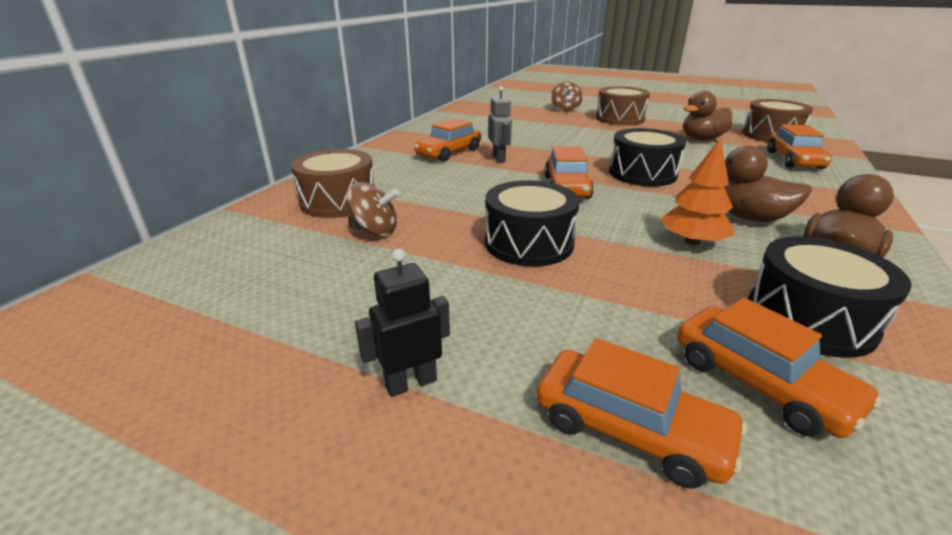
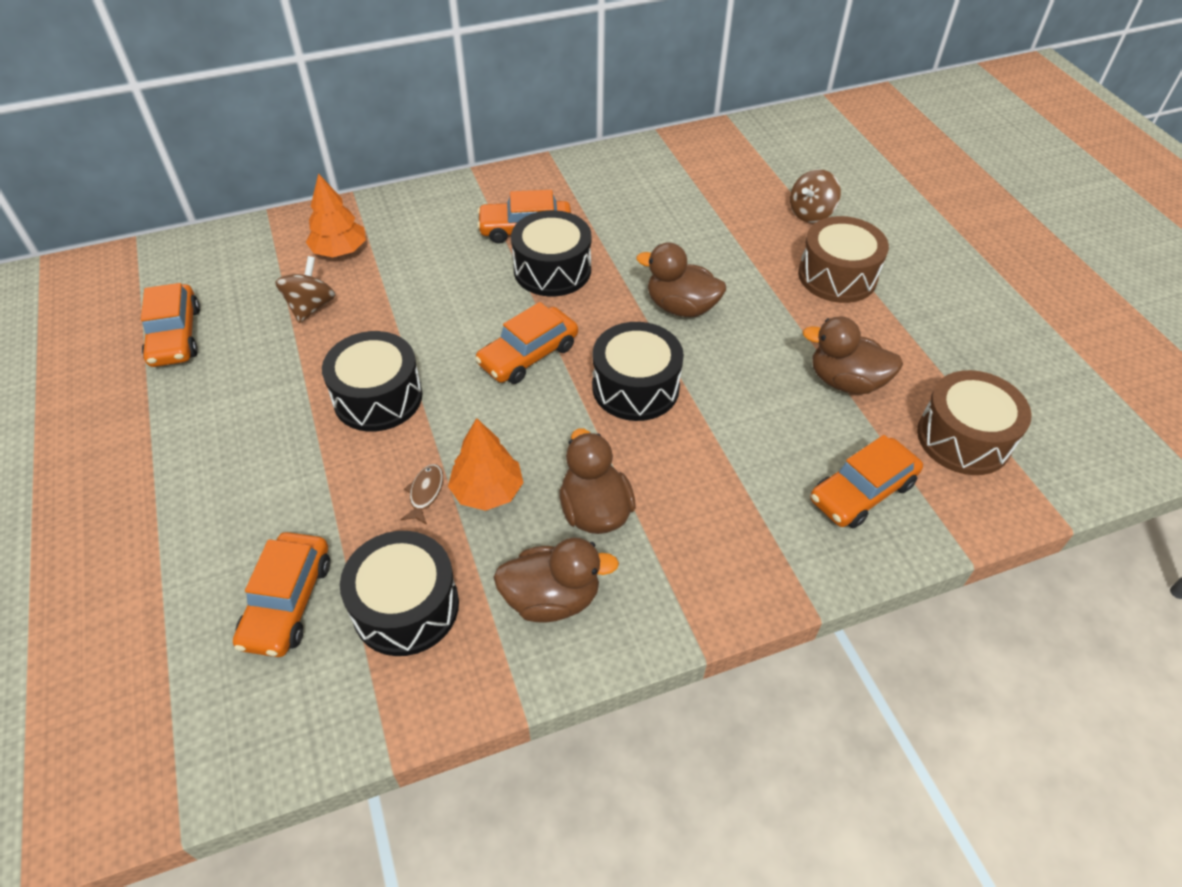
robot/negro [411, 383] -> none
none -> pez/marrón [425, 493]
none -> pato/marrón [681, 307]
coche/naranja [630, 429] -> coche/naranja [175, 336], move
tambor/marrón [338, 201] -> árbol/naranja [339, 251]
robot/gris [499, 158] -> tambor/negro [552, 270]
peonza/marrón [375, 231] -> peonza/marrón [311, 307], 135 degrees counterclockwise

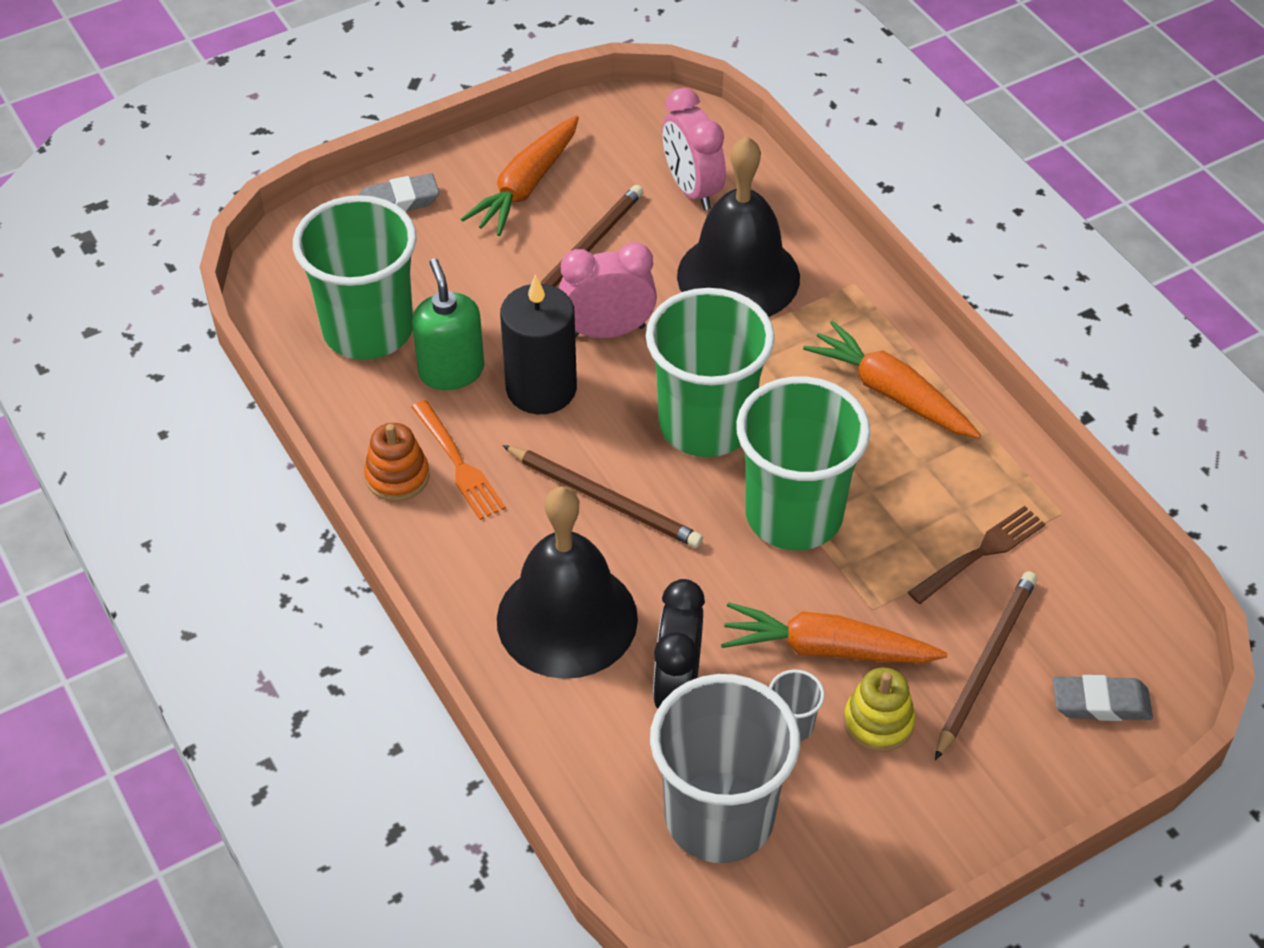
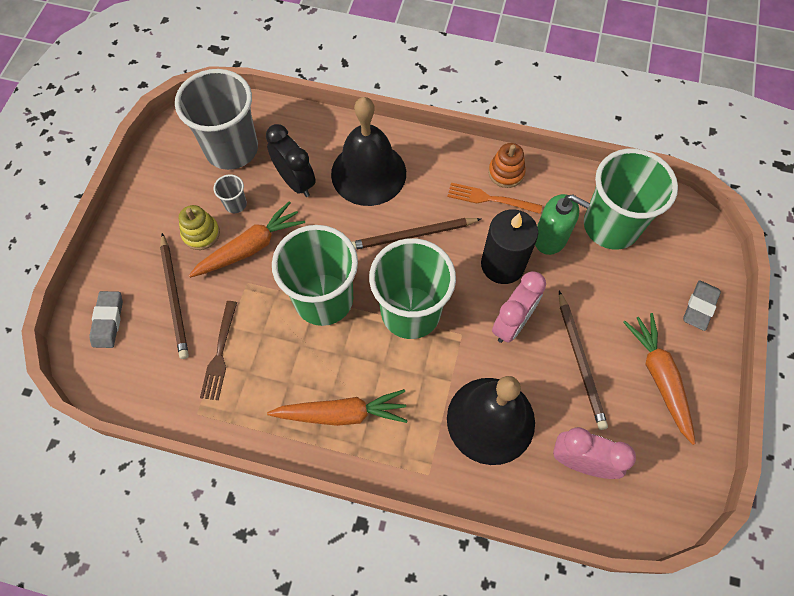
goma de borrar/gris [1100, 703] -> goma de borrar/gris [108, 321], 45 degrees counterclockwise

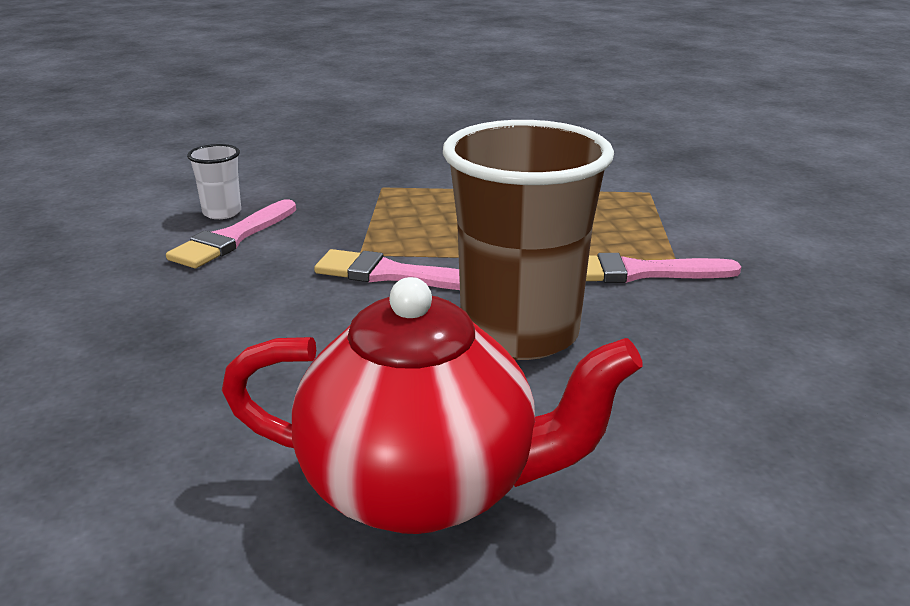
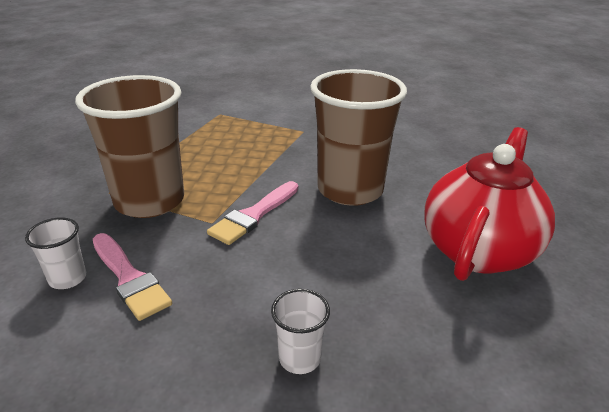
pincel/rosa [639, 272] -> none
none -> vaso/marrón [149, 201]
none -> vaso/blanco [299, 358]

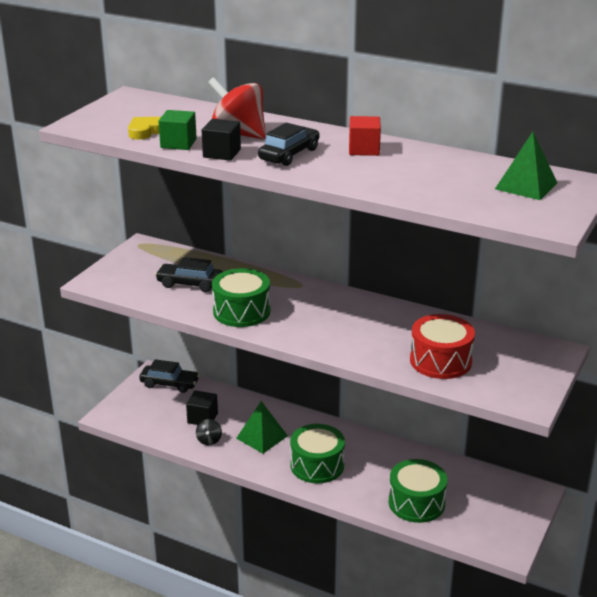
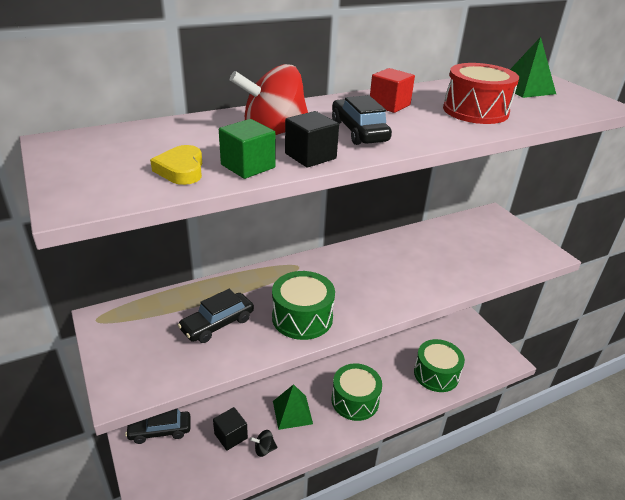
tambor/rojo [440, 361] -> tambor/rojo [475, 111], move
coche/negro [169, 384] -> coche/negro [160, 431], 150 degrees counterclockwise
peonza/negro [209, 440] -> peonza/negro [264, 449], 135 degrees clockwise

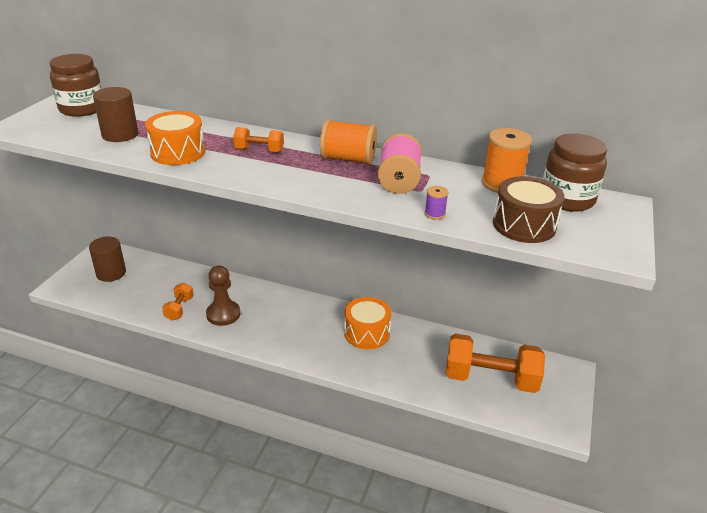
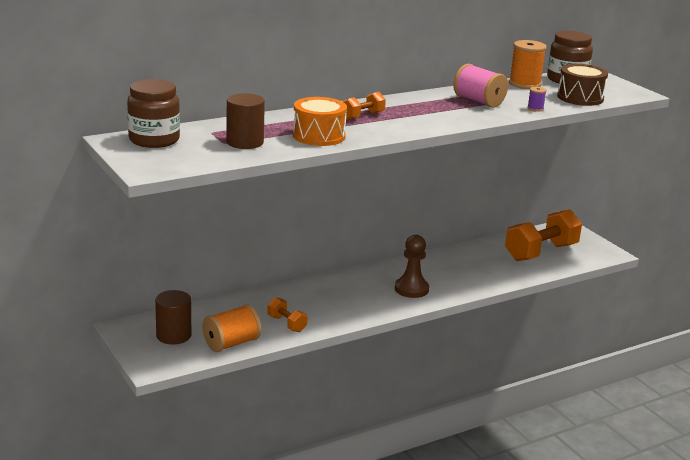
tambor/naranja [367, 333] -> none
peón/marrón [223, 314] -> peón/marrón [411, 289], move
carrete/naranja [348, 159] -> carrete/naranja [231, 343], move

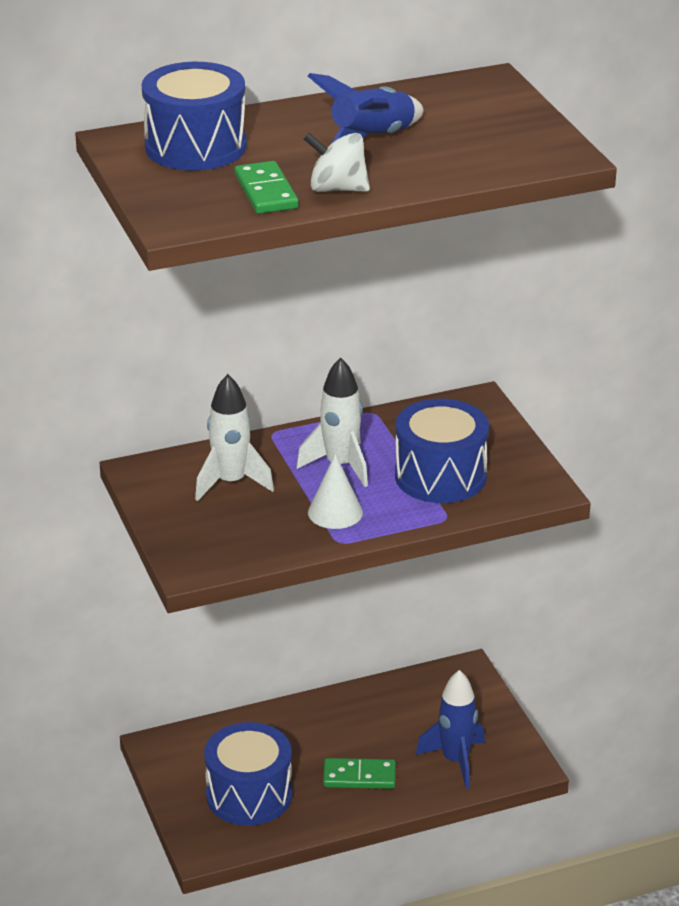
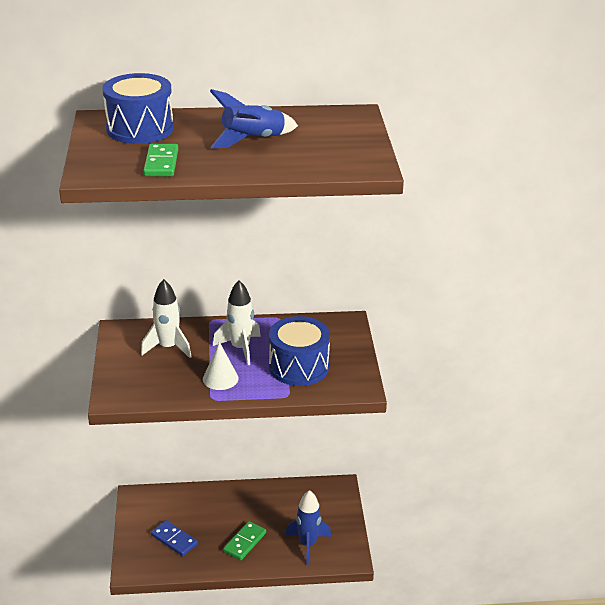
peonza/blanco [337, 189] -> none
tambor/azul [249, 795] -> ficha de dominó/azul [174, 540]
ficha de dominó/verde [359, 777] -> ficha de dominó/verde [245, 542], 75 degrees counterclockwise

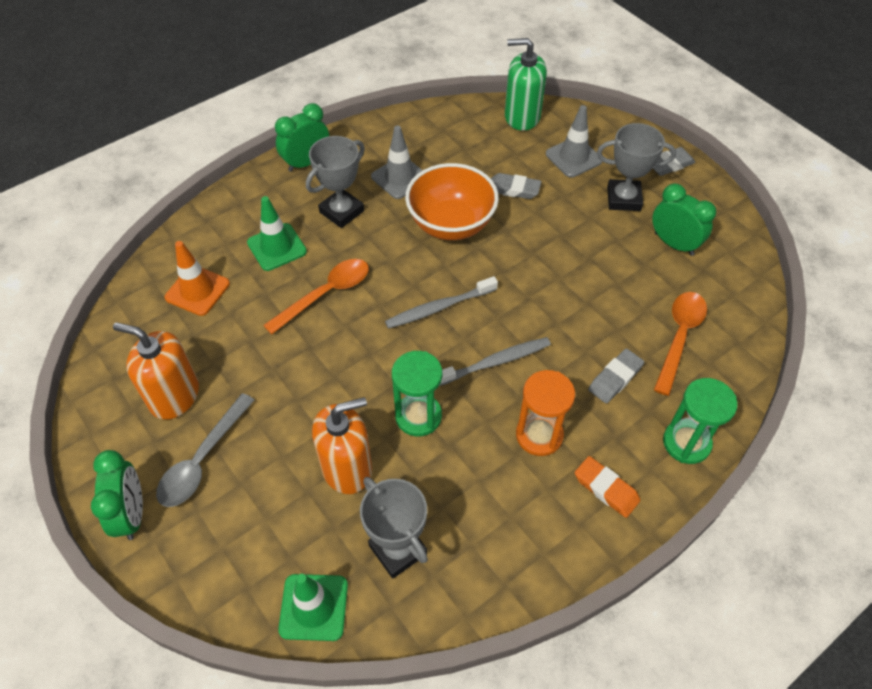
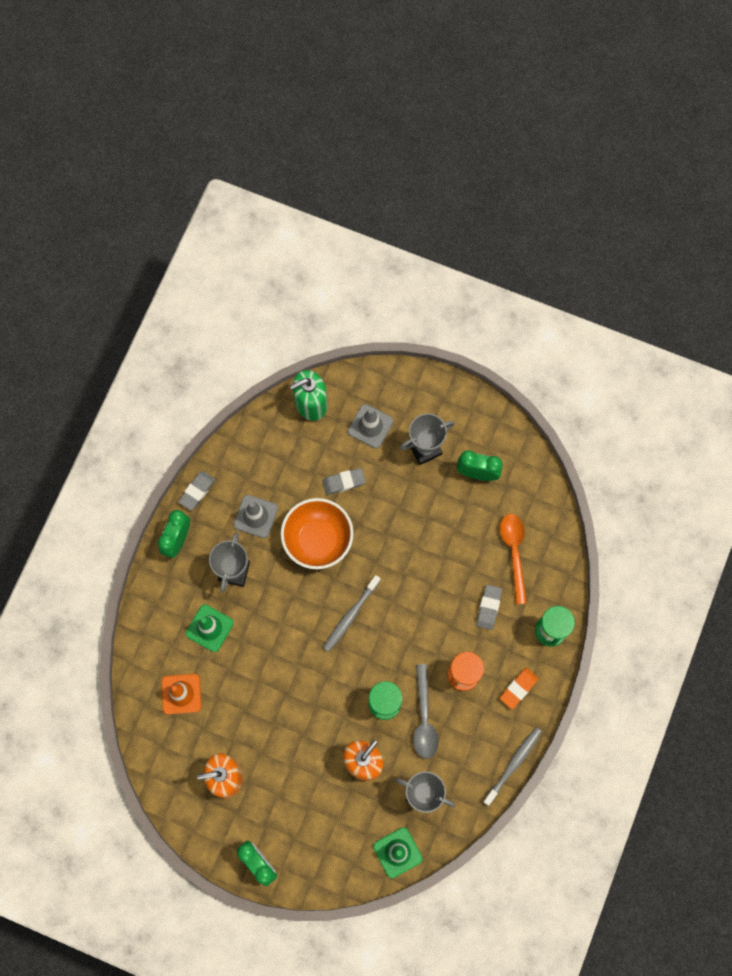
cuchara/naranja [325, 294] -> none
cuchara/gris [202, 459] -> cuchara/gris [424, 718], move
cepillo de dientes/gris [494, 362] -> cepillo de dientes/gris [513, 765], move
goma de borrar/gris [669, 164] -> goma de borrar/gris [197, 491], move
goma de borrar/naranja [606, 489] -> goma de borrar/naranja [518, 688], 60 degrees counterclockwise

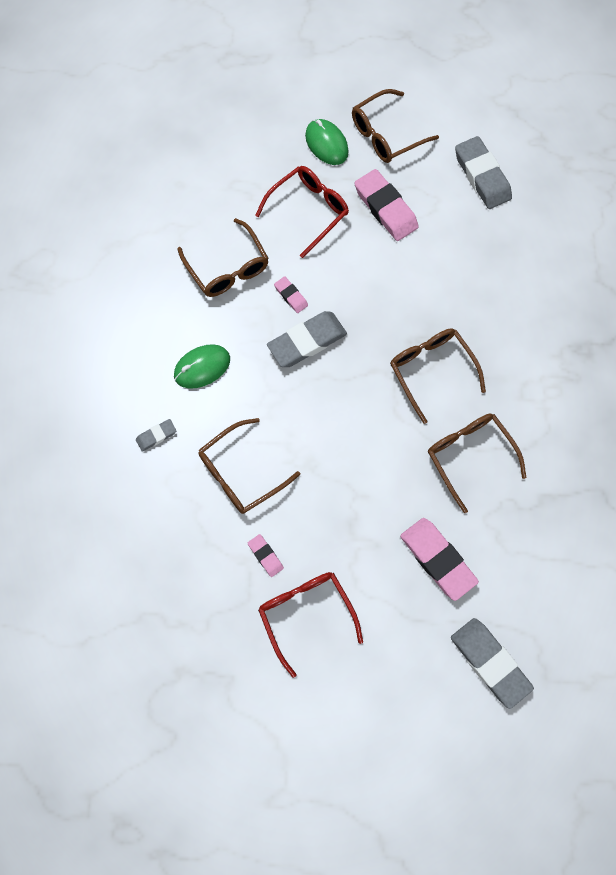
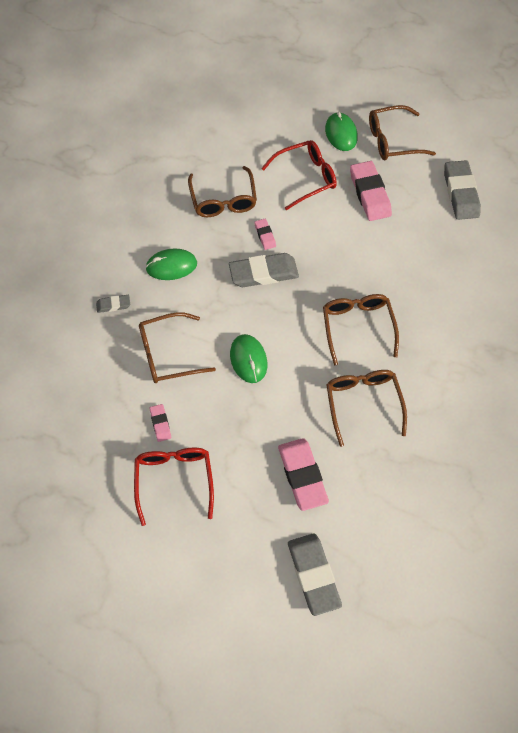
none -> ratón/verde [248, 359]

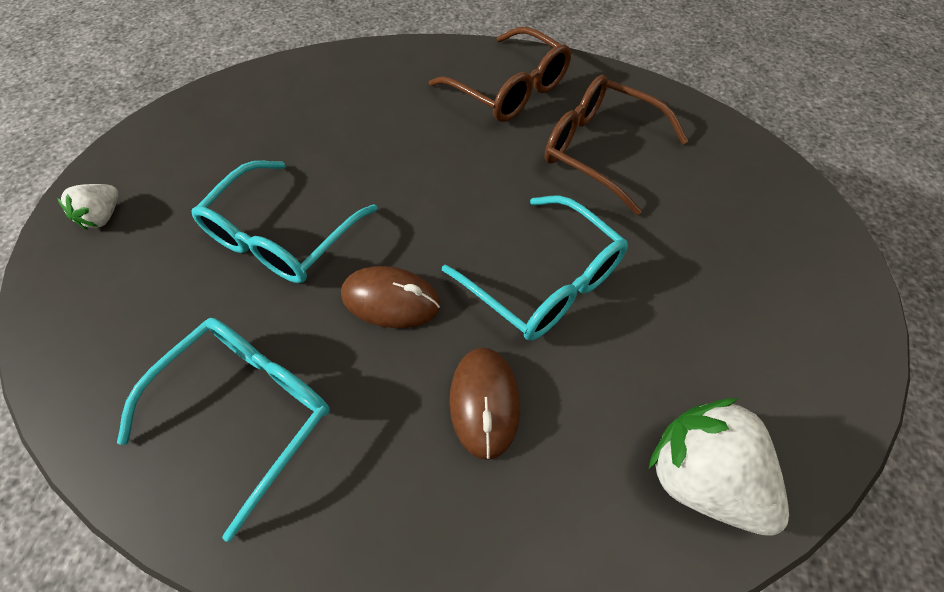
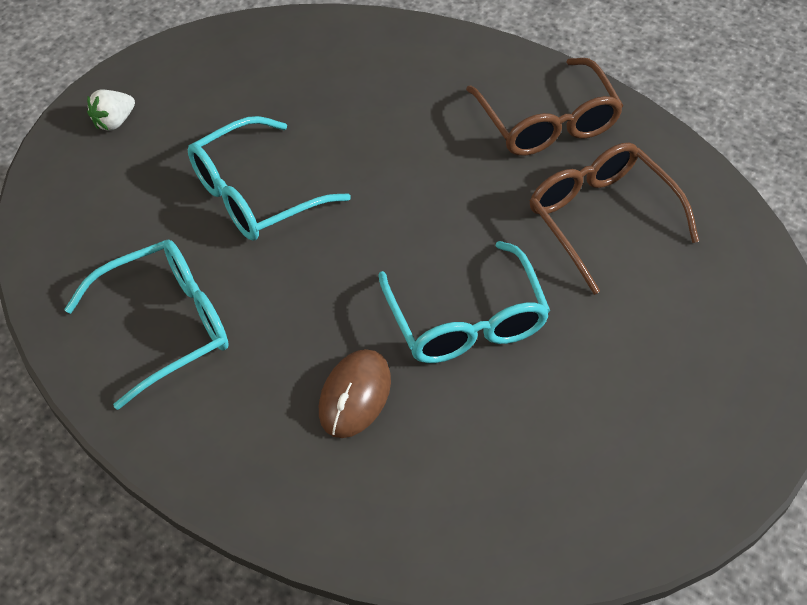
ratón/marrón [391, 300] -> none
fresa/blanco [701, 477] -> none

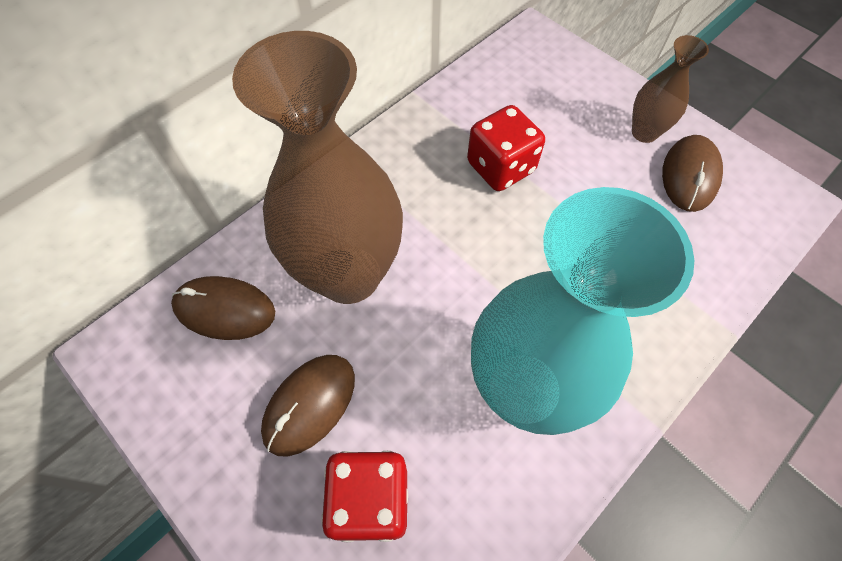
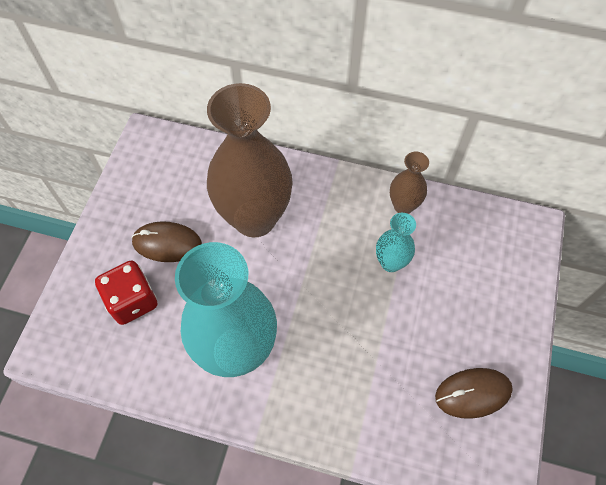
ratón/marrón [225, 309] -> none
florero/marrón [644, 132] -> florero/marrón [403, 206], move
dado/rojo [500, 167] -> florero/turquesa [390, 263]

